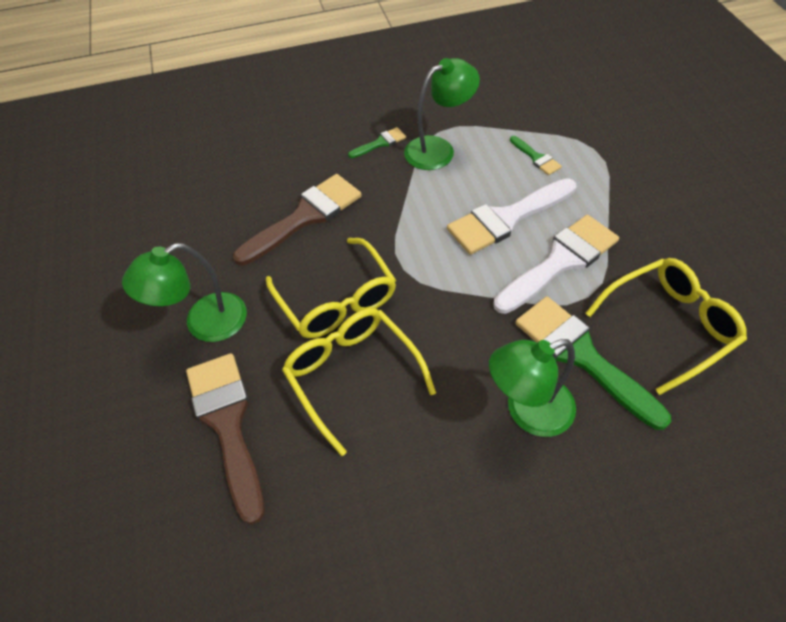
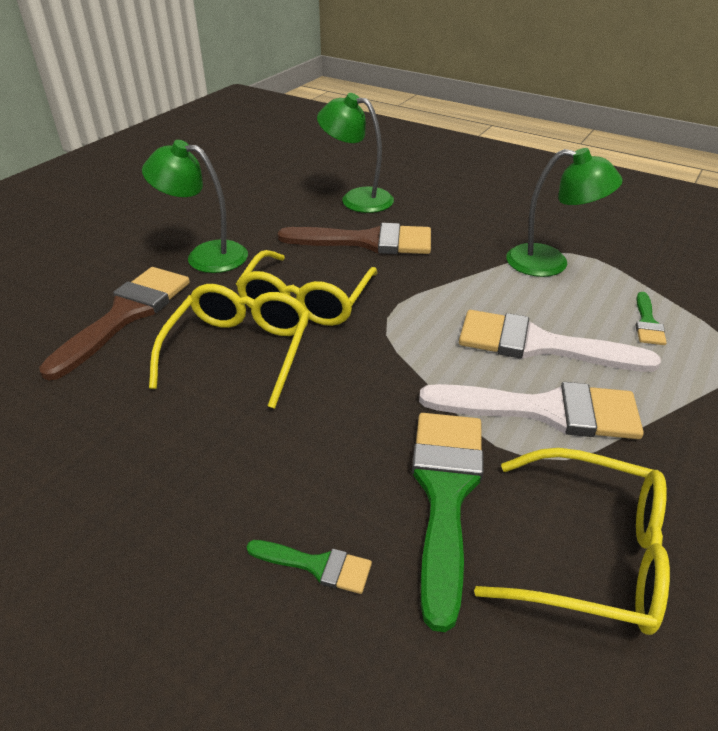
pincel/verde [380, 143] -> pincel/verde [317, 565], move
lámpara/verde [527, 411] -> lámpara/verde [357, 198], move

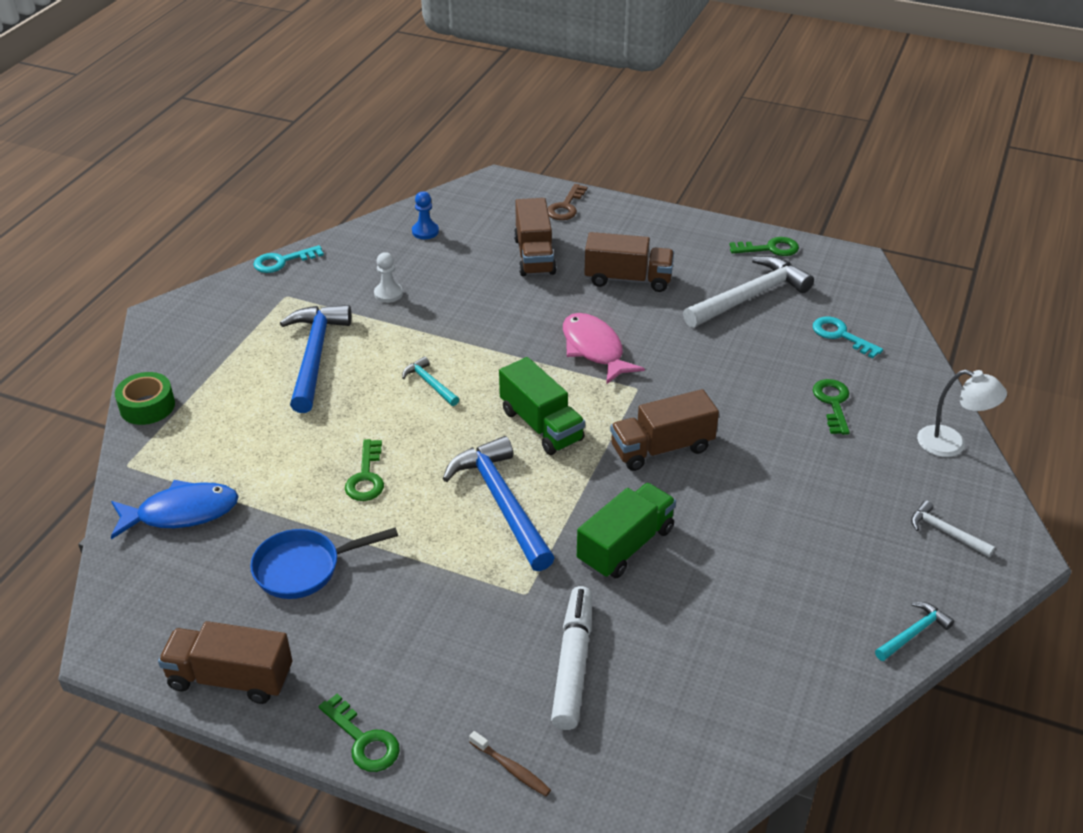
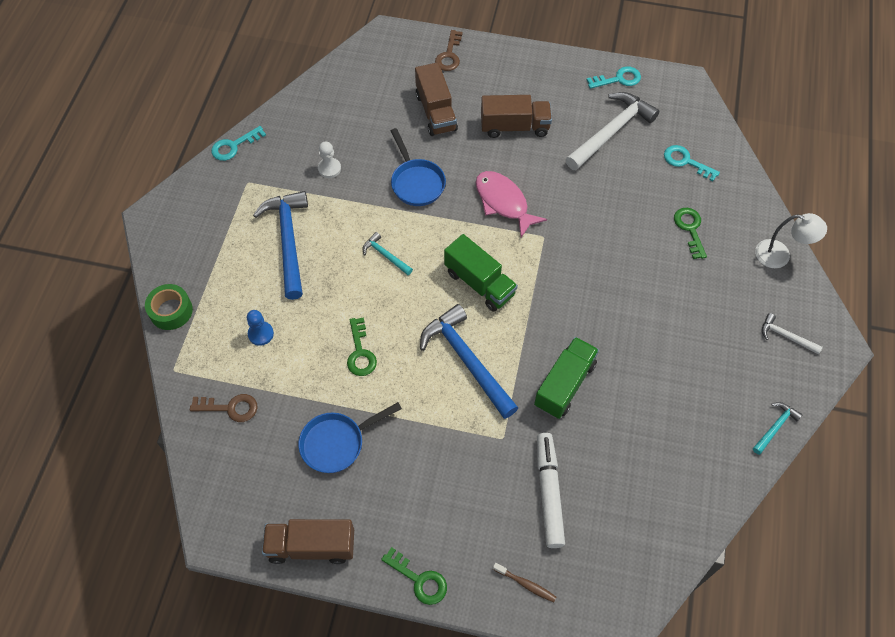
camión/marrón [661, 448] -> none
none -> sartén/azul [416, 182]
peón/azul [425, 231] -> peón/azul [261, 334], move
pez/azul [181, 513] -> llave/marrón [230, 408]
llave/verde [770, 249] -> llave/turquesa [618, 79]

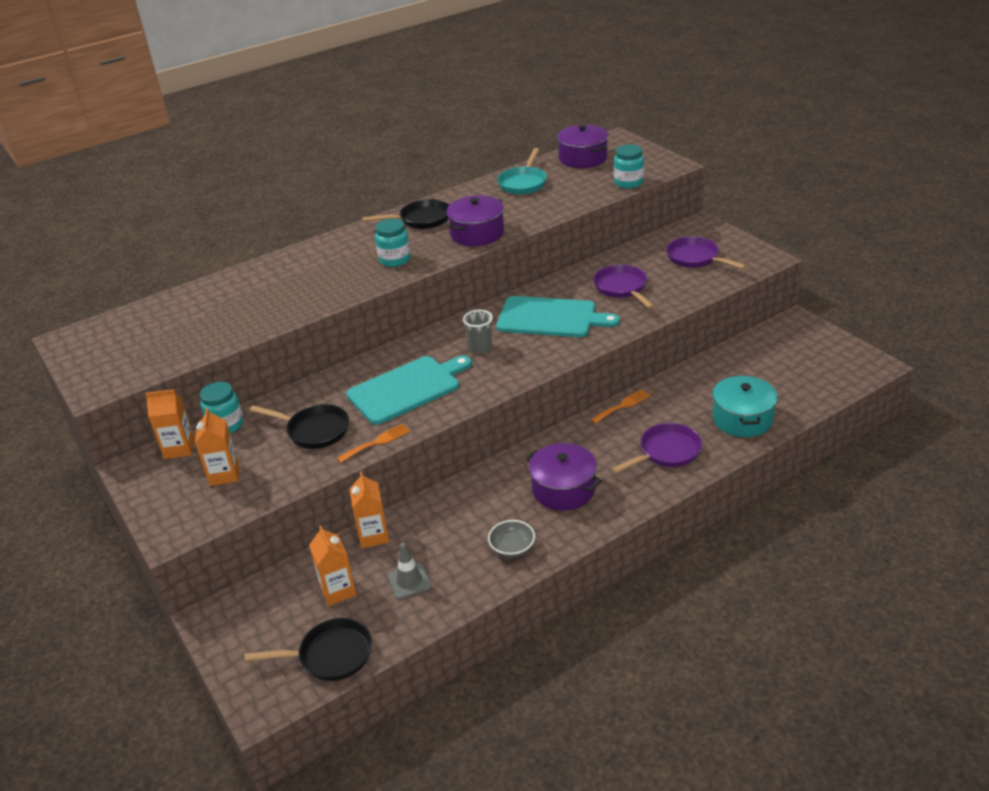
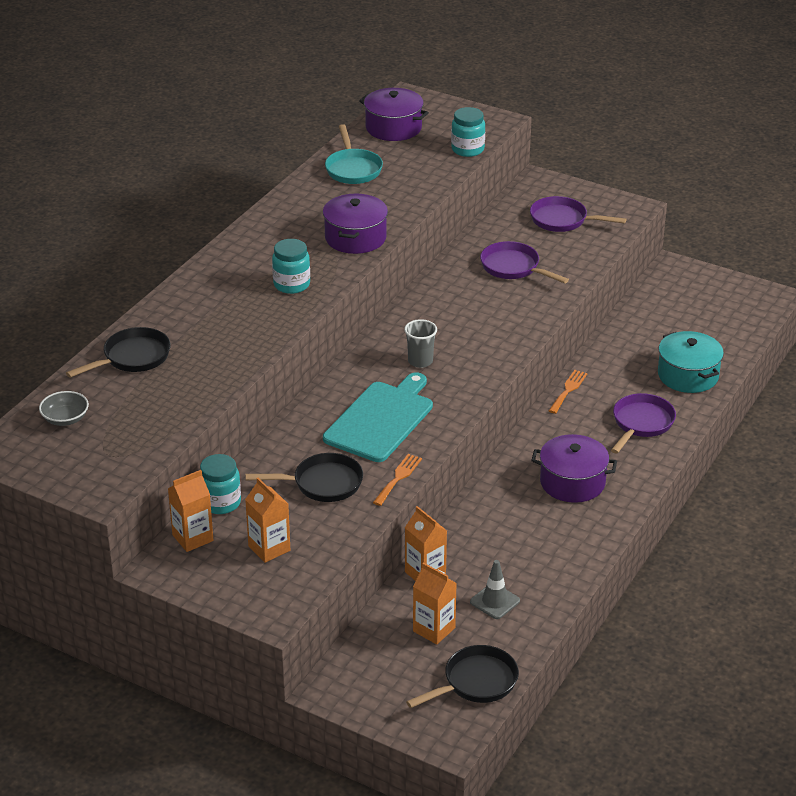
tabla de cortar/turquesa [550, 318] -> none
sartén/negro [421, 219] -> sartén/negro [133, 358], move
cuenco/gris [512, 548] -> cuenco/gris [65, 419], move

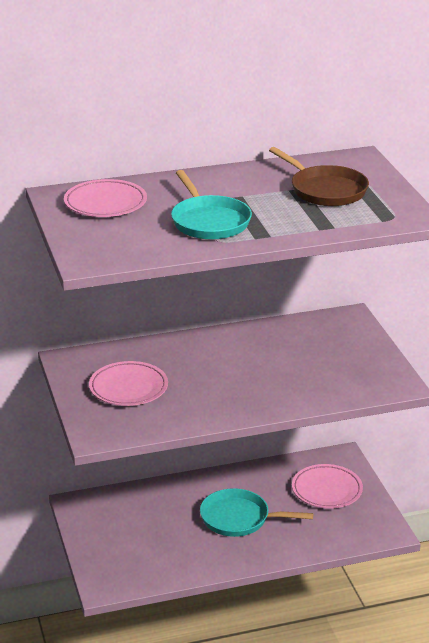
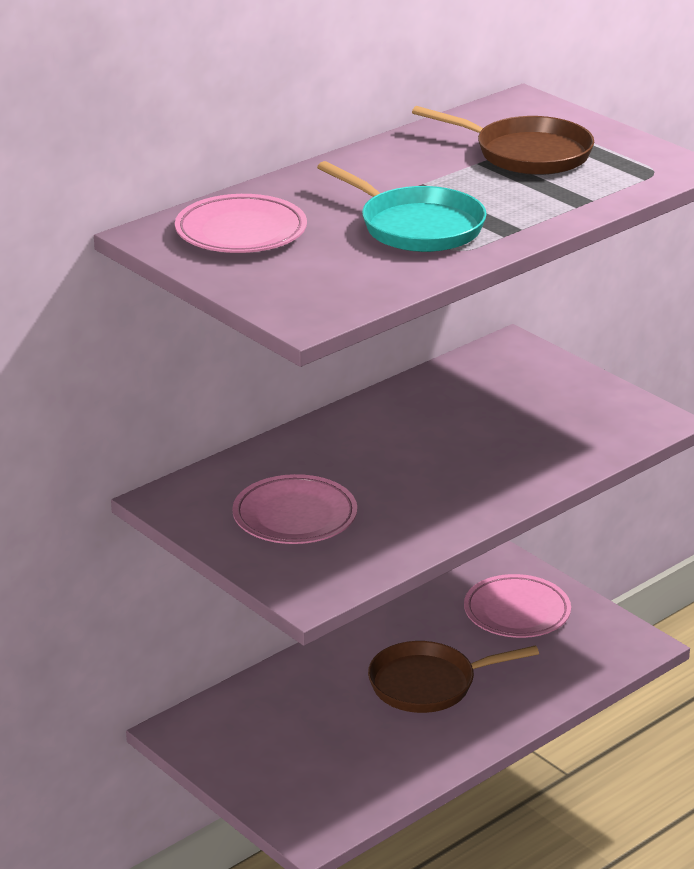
sartén/turquesa [239, 518] -> sartén/marrón [428, 684]

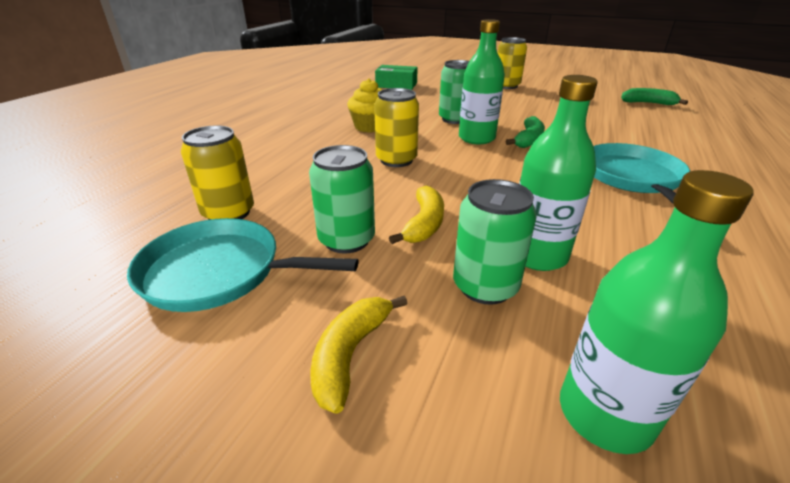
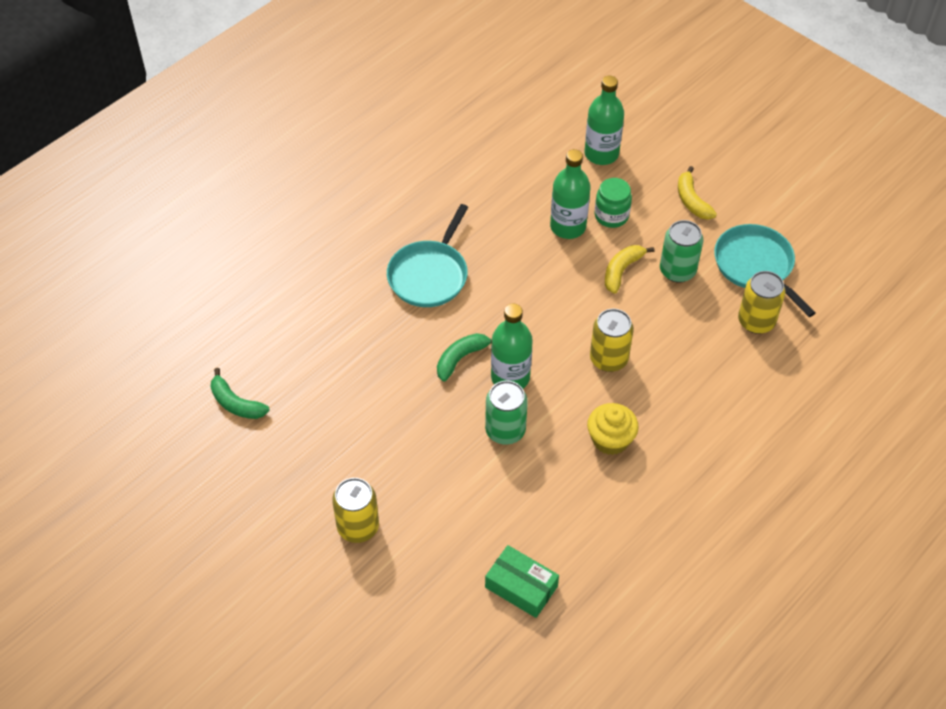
lata/verde [485, 286] -> tarro/verde [611, 216]
sartén/turquesa [219, 272] -> sartén/turquesa [756, 266], 150 degrees counterclockwise
plátano/amarillo [350, 354] -> plátano/amarillo [692, 201], 120 degrees clockwise

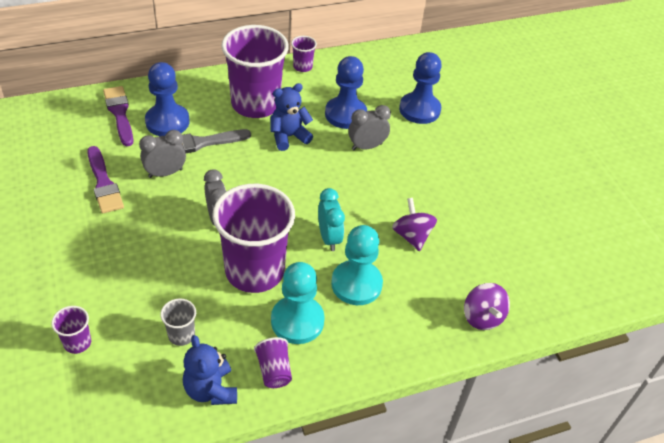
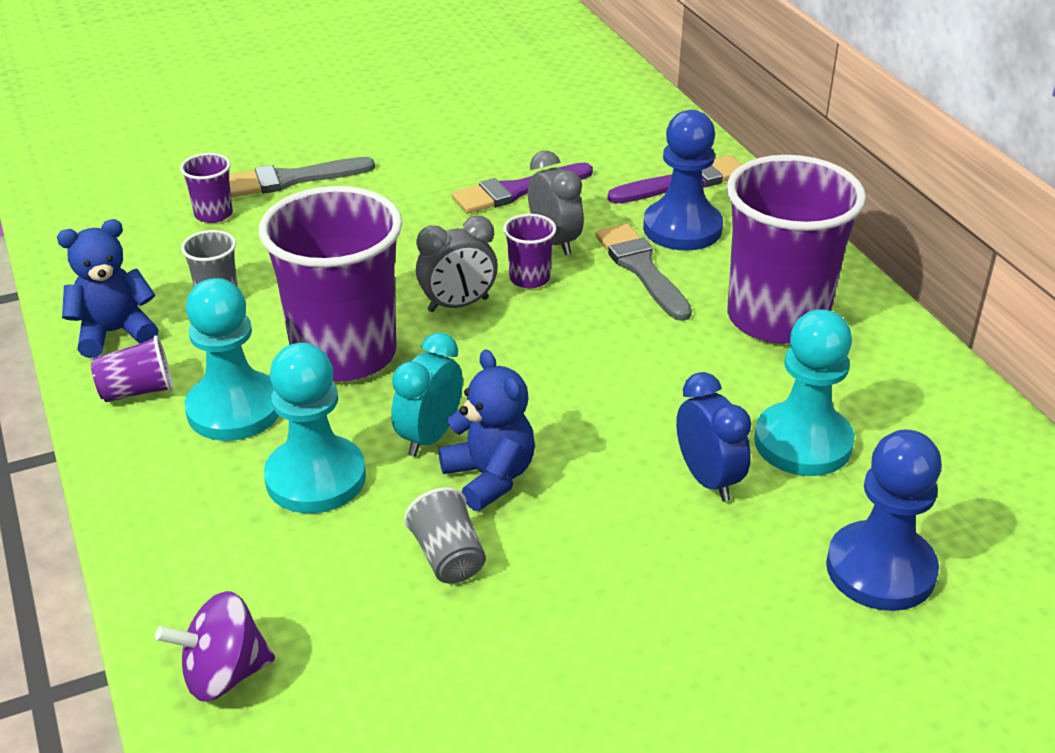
none -> pincel/gris [292, 179]
osito/azul [288, 137] -> osito/azul [490, 477], move
vaso/morado [302, 67] -> vaso/morado [529, 278], move
peonza/morado [412, 236] -> vaso/gris [448, 557]
peón/azul [345, 114] -> peón/turquesa [803, 442]
despertador/gris [366, 146] -> despertador/azul [708, 479]
despertador/turquesa [329, 238] -> despertador/turquesa [429, 436], 135 degrees clockwise

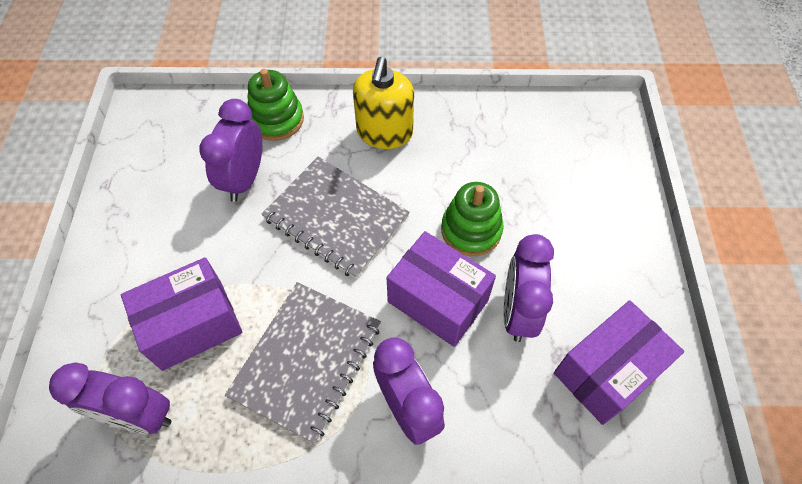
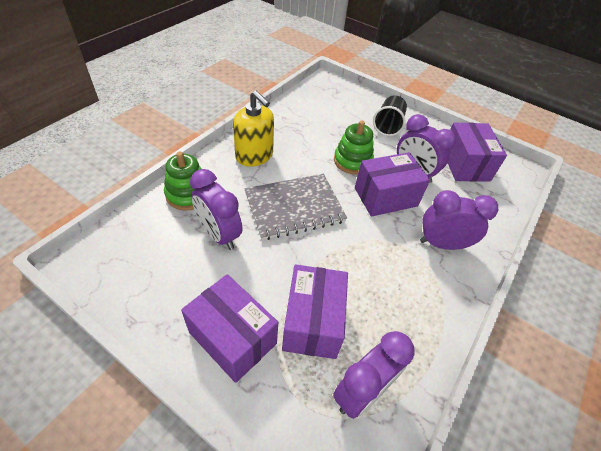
cuaderno/gris [307, 360] -> none
none -> caja/morado [232, 338]
none -> vaso/negro [388, 125]

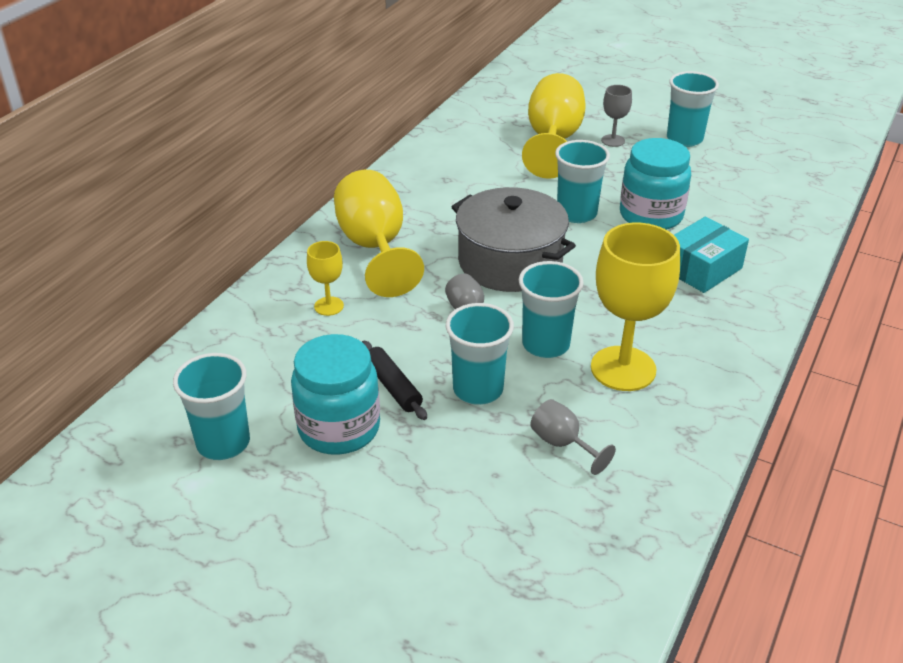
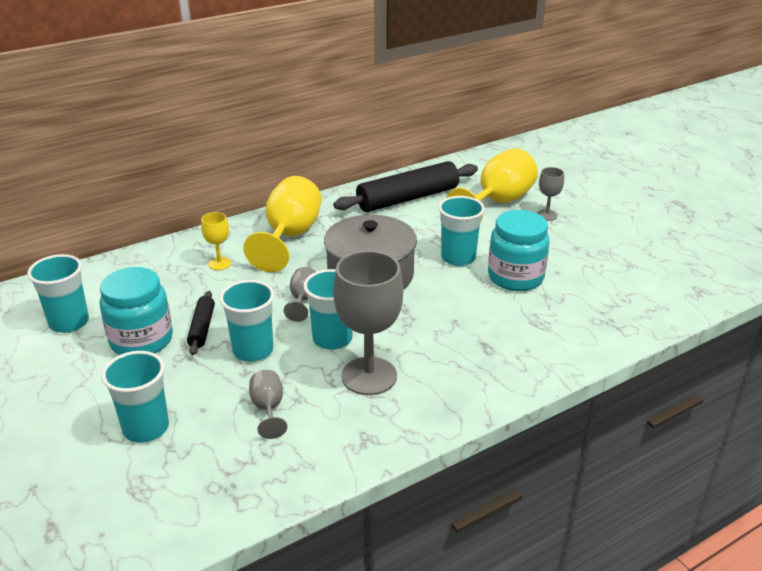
caja/turquesa [701, 268] -> none
none -> rodillo/negro [408, 198]
vaso/turquesa [684, 139] -> vaso/turquesa [146, 428], move
copa/amarillo [623, 368] -> copa/gris [369, 376]

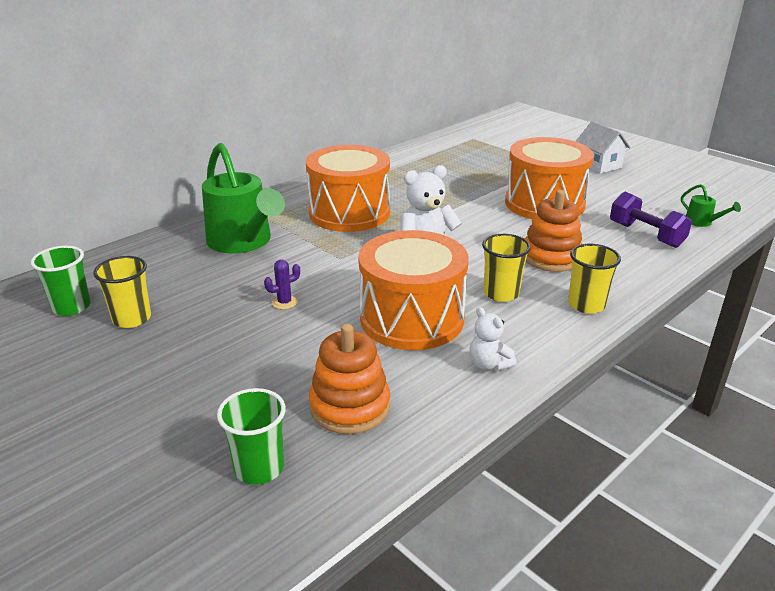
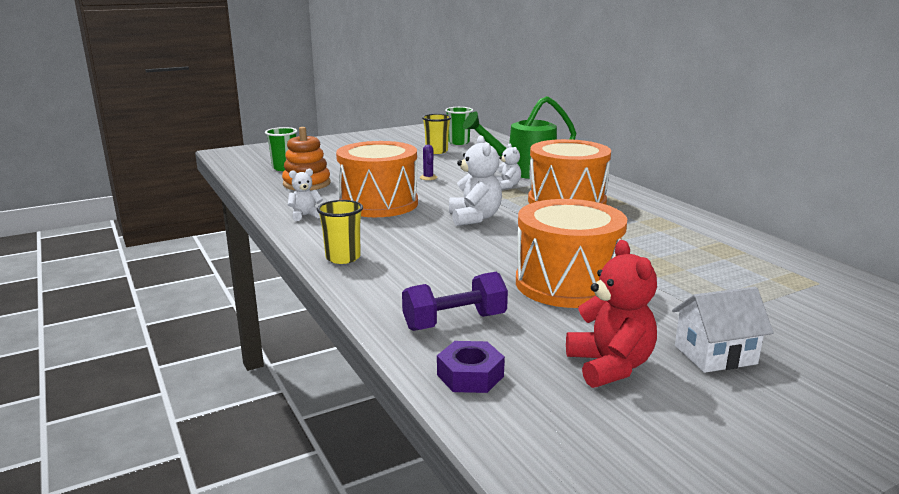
vaso/amarillo [501, 293] -> none
juguete apilable/naranja [551, 257] -> none
none -> osito/blanco [507, 186]
none -> osito/rojo [610, 366]
regadera/verde [702, 222] -> tuerca/morado [470, 375]

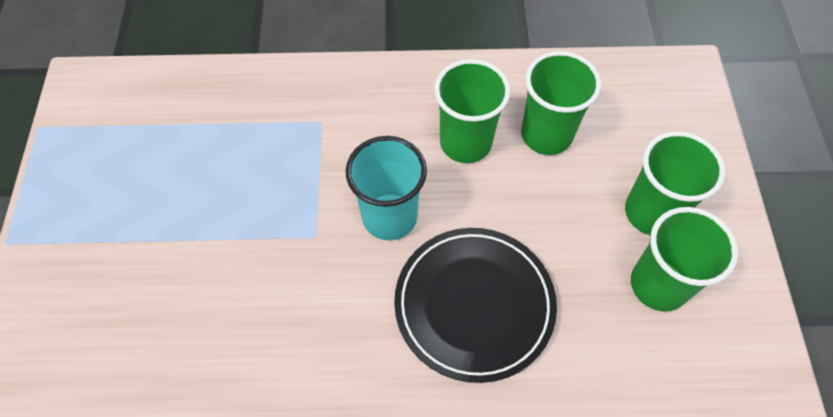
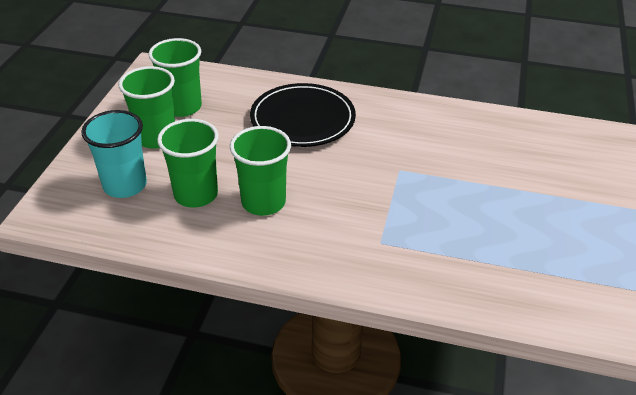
vaso/turquesa [389, 217] -> vaso/turquesa [125, 185], move

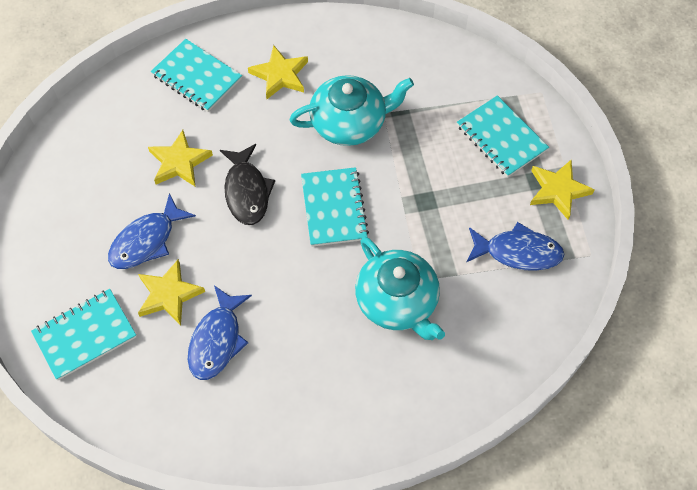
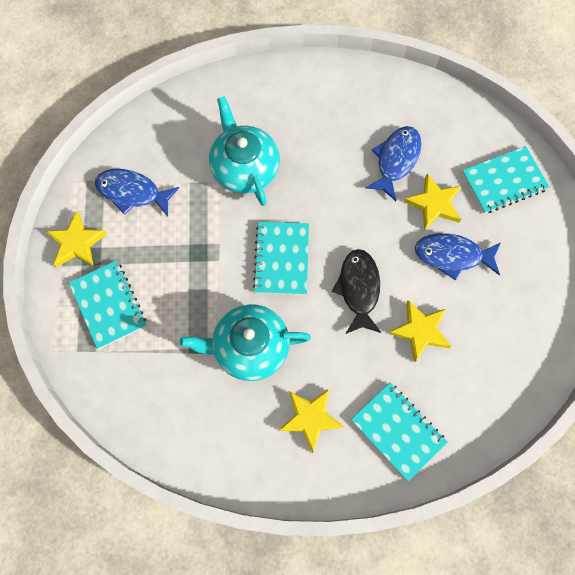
pez/azul [146, 240] -> pez/azul [452, 255], 135 degrees counterclockwise

